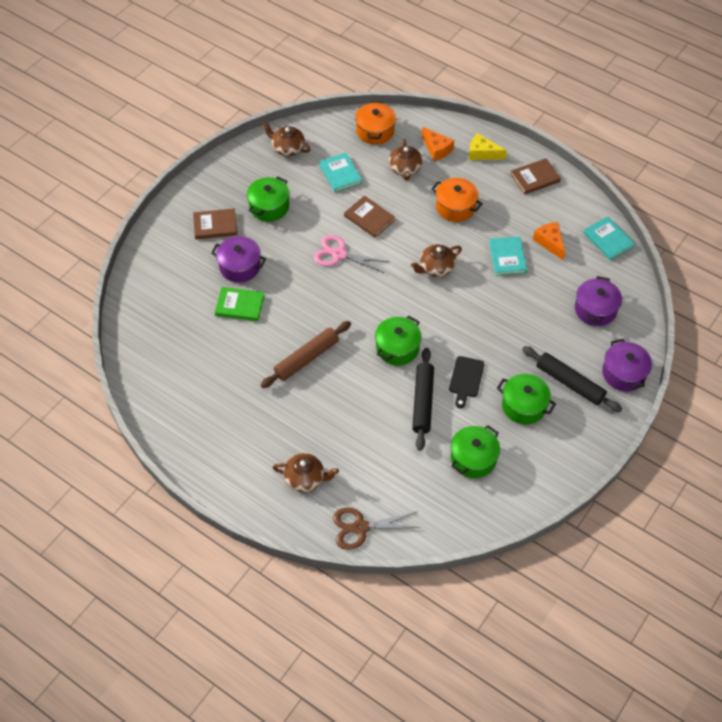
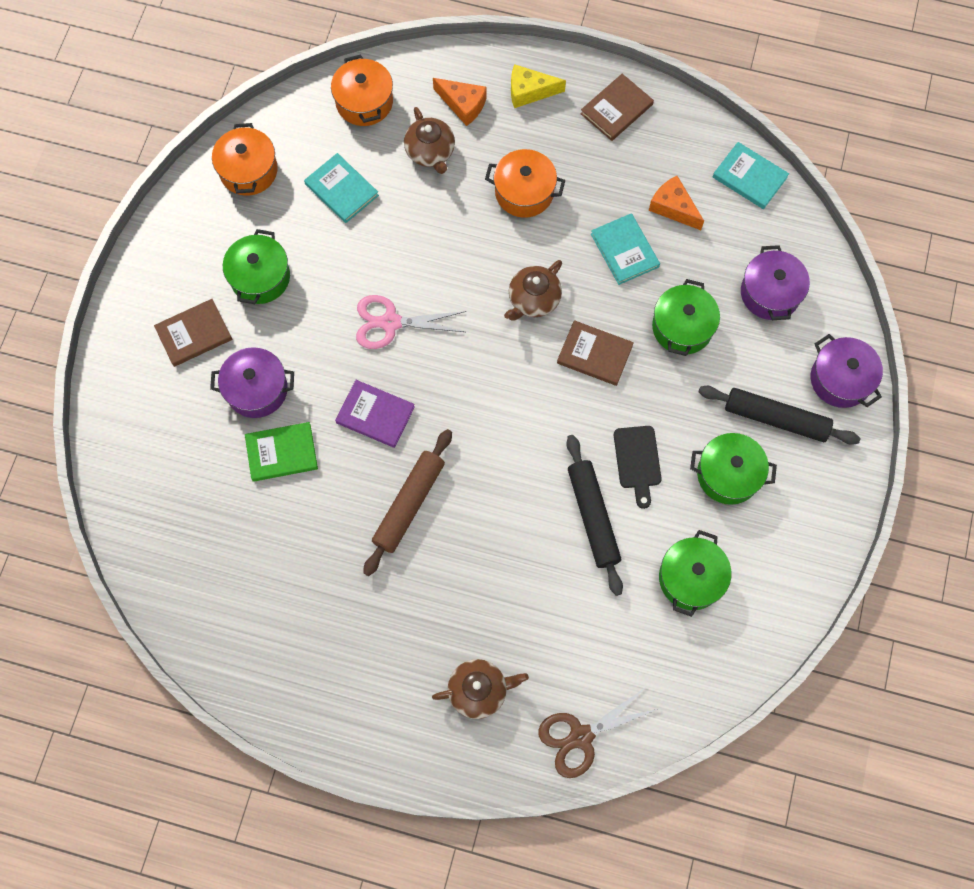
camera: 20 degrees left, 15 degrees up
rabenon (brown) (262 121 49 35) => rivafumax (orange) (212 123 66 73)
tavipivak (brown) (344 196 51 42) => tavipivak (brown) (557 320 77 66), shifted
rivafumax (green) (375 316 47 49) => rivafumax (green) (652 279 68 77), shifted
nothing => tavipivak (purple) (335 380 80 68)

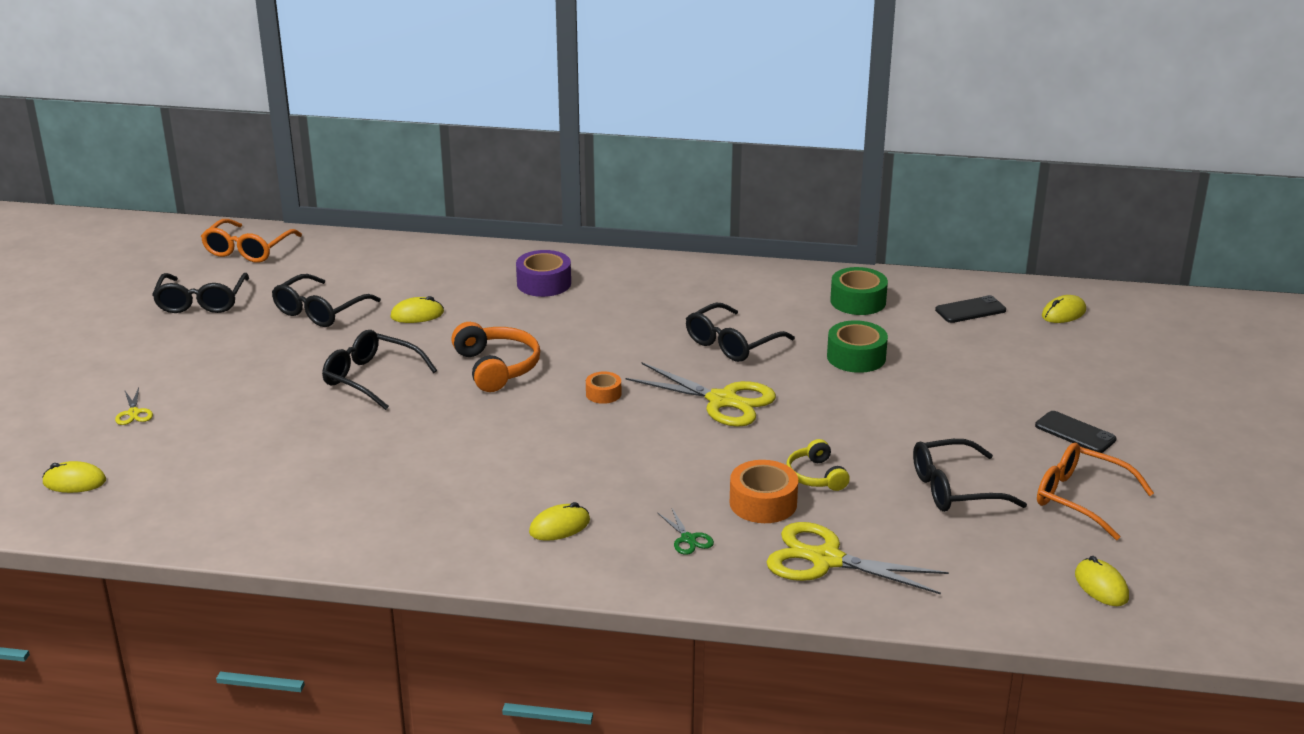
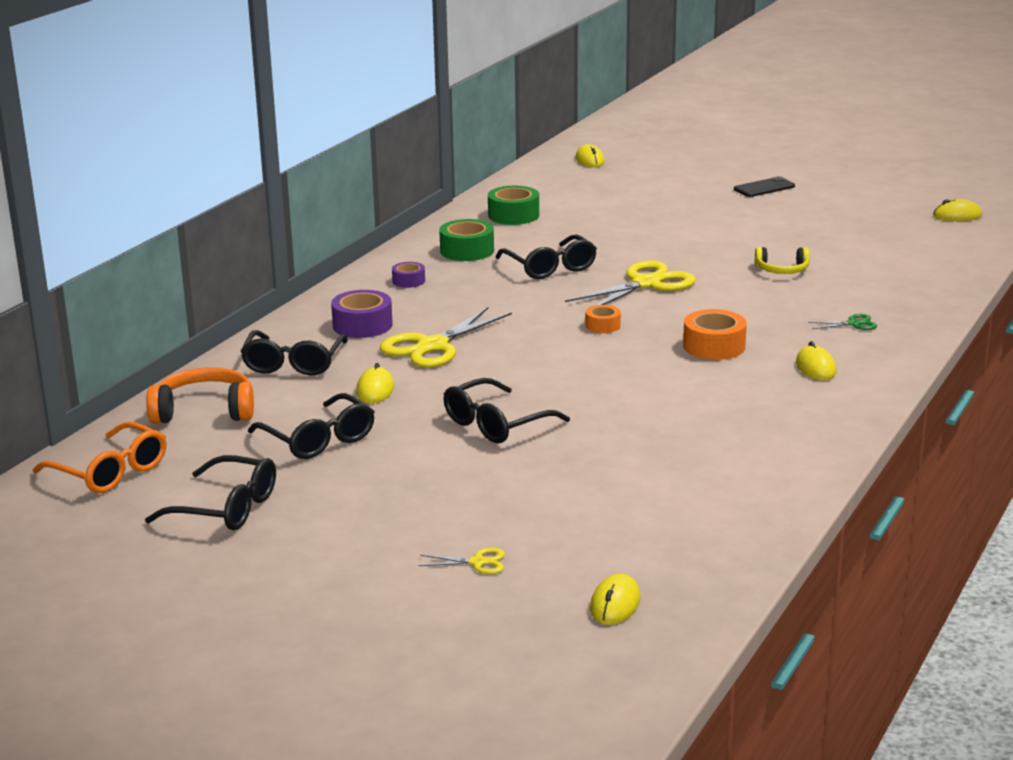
camera: 70 degrees left, 5 degrees down
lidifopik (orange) (451 322 89 70) => lidifopik (orange) (146 367 108 57), shifted
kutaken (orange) (730 460 68 63) => kutaken (orange) (683 309 64 51), shifted
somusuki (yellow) (766 522 183 72) => somusuki (yellow) (380 307 132 61), shifted
kutaken (green) (827 320 61 53) => kutaken (green) (439 219 55 42), shifted
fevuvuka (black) (913 439 114 73) => fevuvuka (black) (240 330 108 45), shifted
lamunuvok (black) (935 295 71 28) => nothing
fevuvuka (orange) (1037 443 117 97) => nothing
nothing => kutaken (purple) (392 262 33 26)

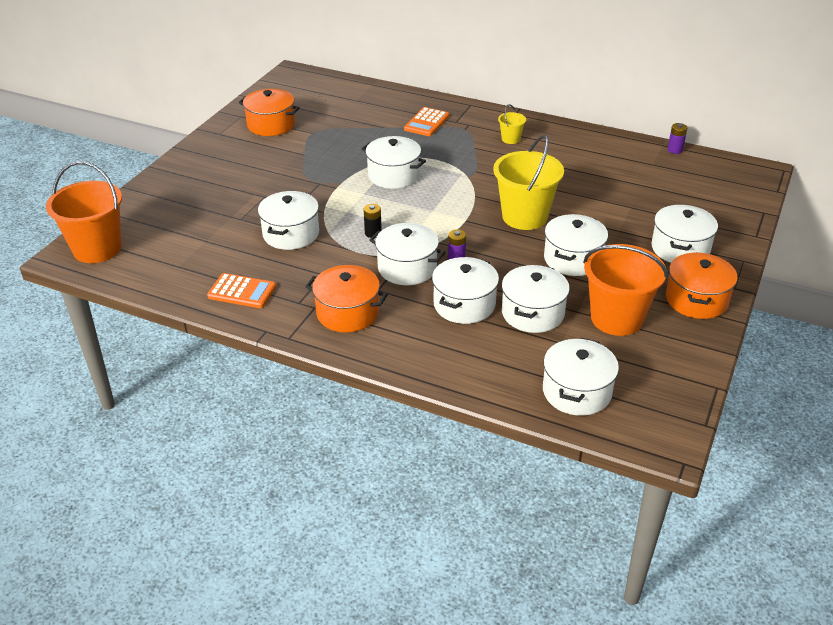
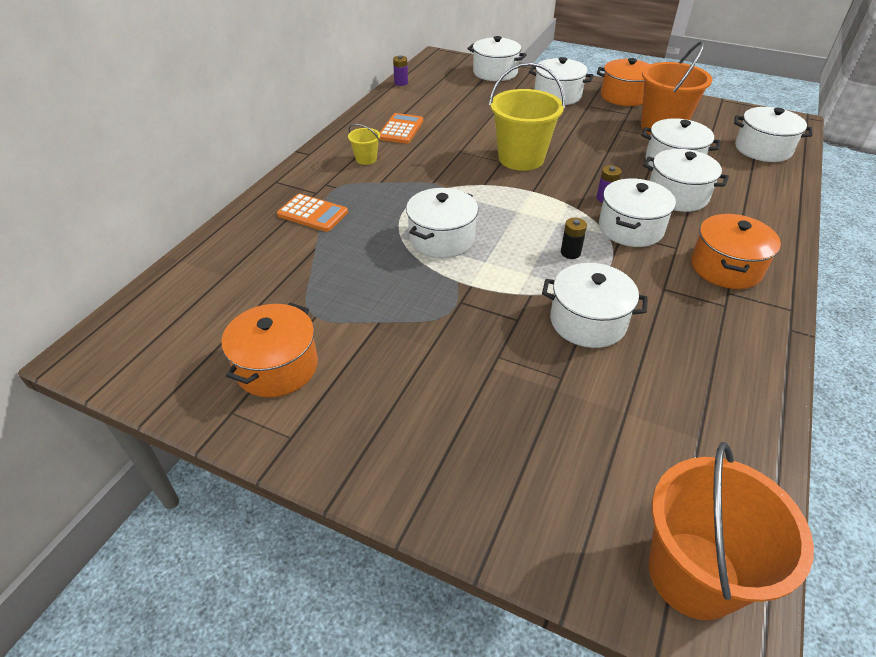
camera: 90 degrees left, 5 degrees up
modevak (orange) (207 273 69 35) => modevak (orange) (379 113 44 31), shifted
rivafumax (white) (544 214 64 62) => rivafumax (white) (467 36 60 45), shifted

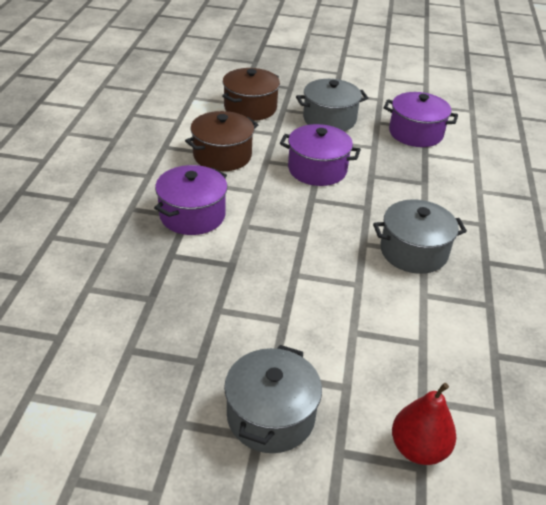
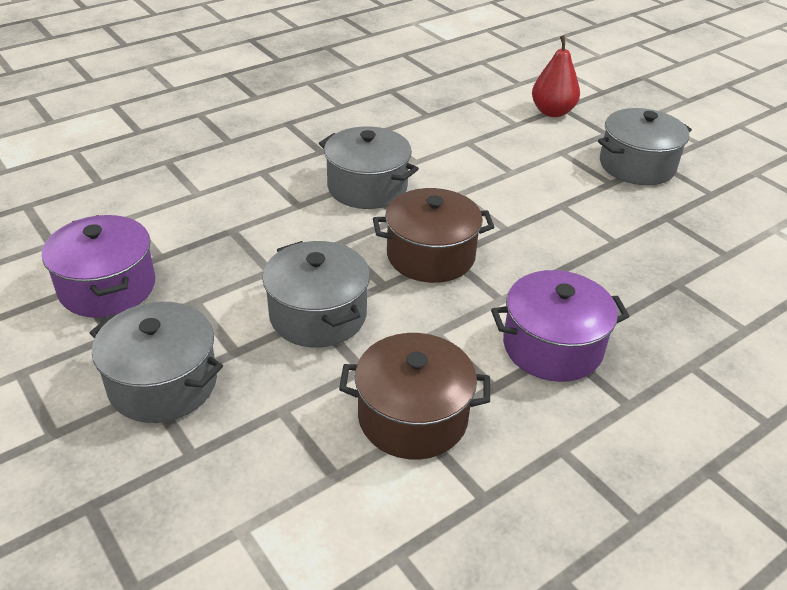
camera: 135 degrees left, 0 degrees up
rivafumax (brown) (222 68 58 53) => rivafumax (brown) (373 188 121 95), shifted
rivafumax (purple) (280 124 81 62) => rivafumax (grey) (262 241 108 107)

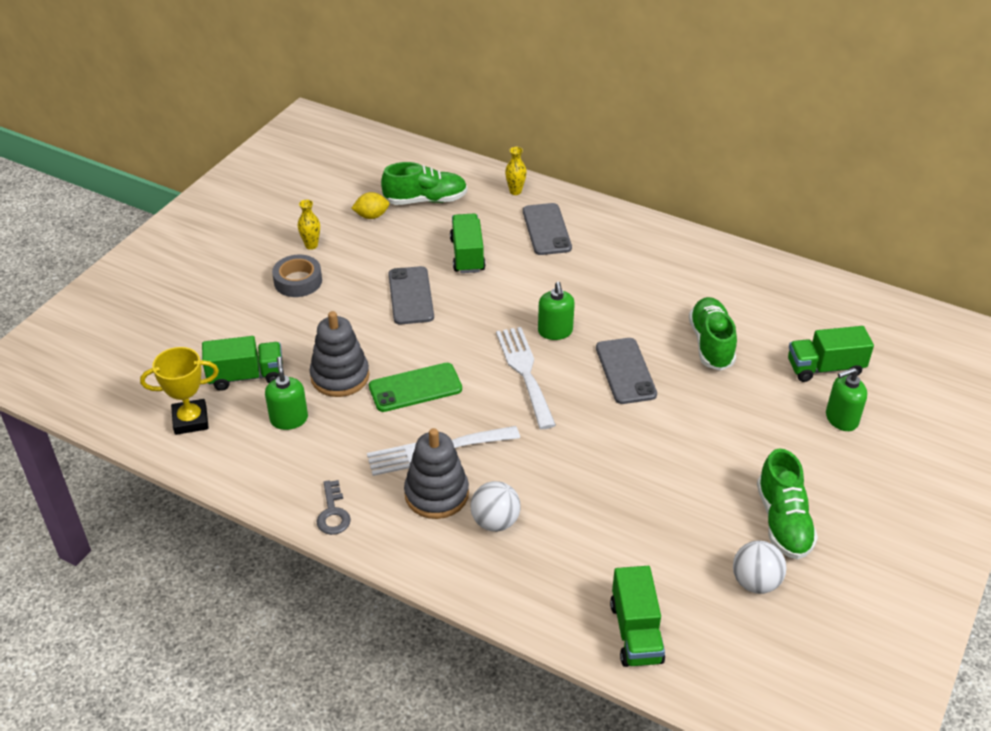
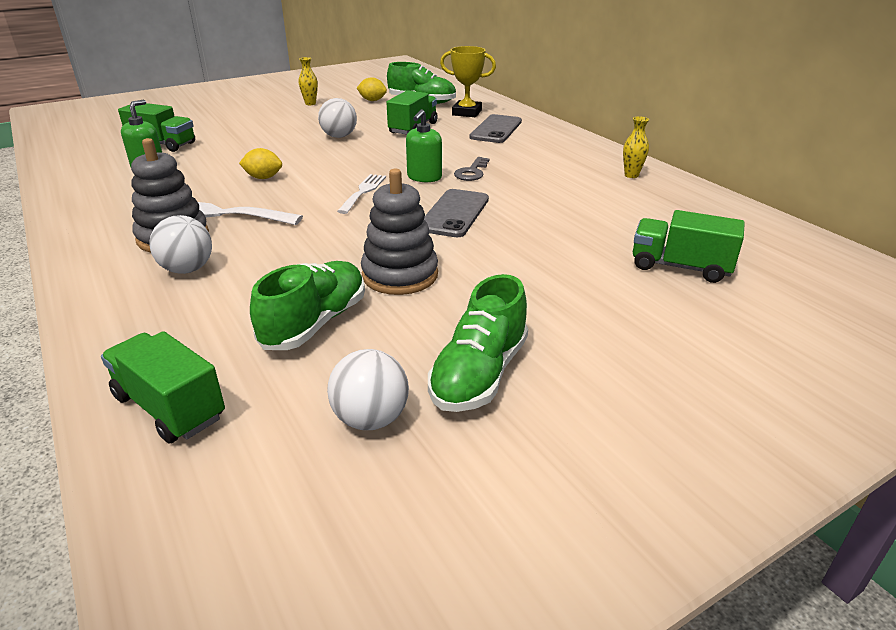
camera: 30 degrees right, 10 degrees down
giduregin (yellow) (140 347 79 88) => giduregin (yellow) (440 46 56 71), shifted
kutaken (grey) (272 255 50 42) => nothing
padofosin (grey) (310 311 59 86) => padofosin (grey) (361 169 77 126), shifted
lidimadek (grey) (317 480 34 55) => lidimadek (grey) (454 157 36 24), shifted
lamunuvok (green) (369 363 93 49) => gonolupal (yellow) (239 148 43 31)
lamunuvok (grey) (388 266 46 58) => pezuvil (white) (318 98 39 40)
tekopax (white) (496 327 60 102) => tekopax (white) (337 174 49 40), x0.64
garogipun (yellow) (505 147 22 48) => garogipun (yellow) (623 116 26 62), shifted
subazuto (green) (610 566 55 101) => subazuto (green) (101 331 124 112), 105 degrees clockwise
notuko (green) (689 297 48 74) => notuko (green) (250 261 115 89), shifted
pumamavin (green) (826 367 41 64) => nothing

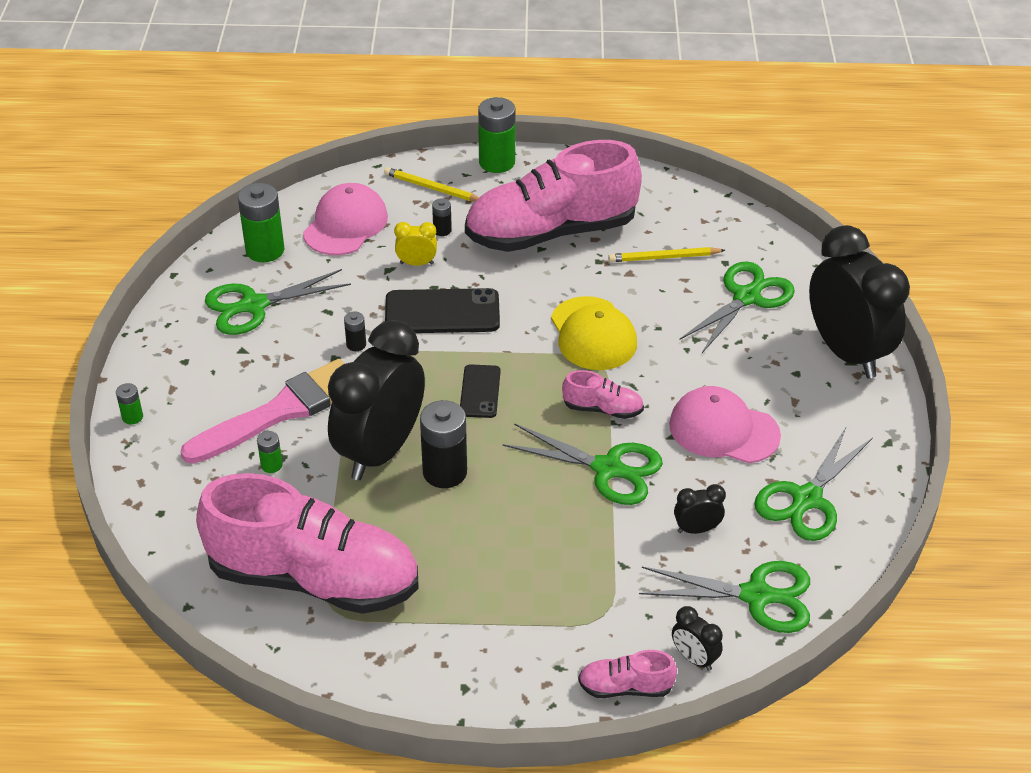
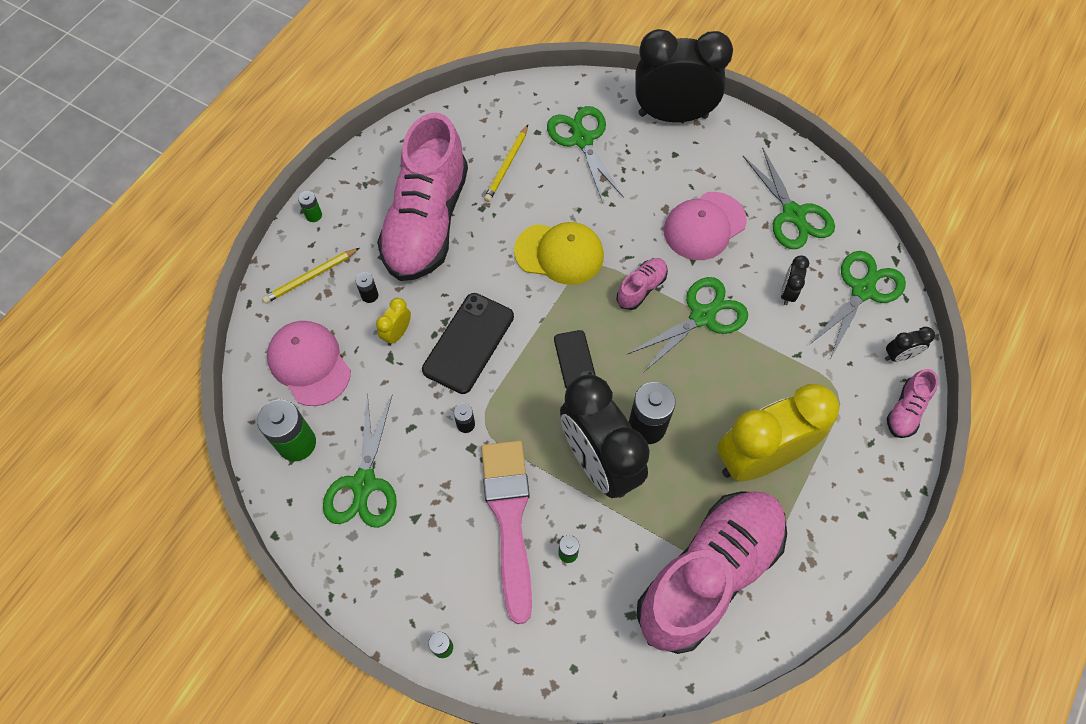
camera: 60 degrees left, 20 degrees up
lamunuvok (black) (460 364 41 54) => lamunuvok (black) (554 330 42 59), 45 degrees clockwise
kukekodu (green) (478 97 38 76) => kukekodu (green) (298 191 24 31), x0.49
nothing => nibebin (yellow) (717 384 123 98)

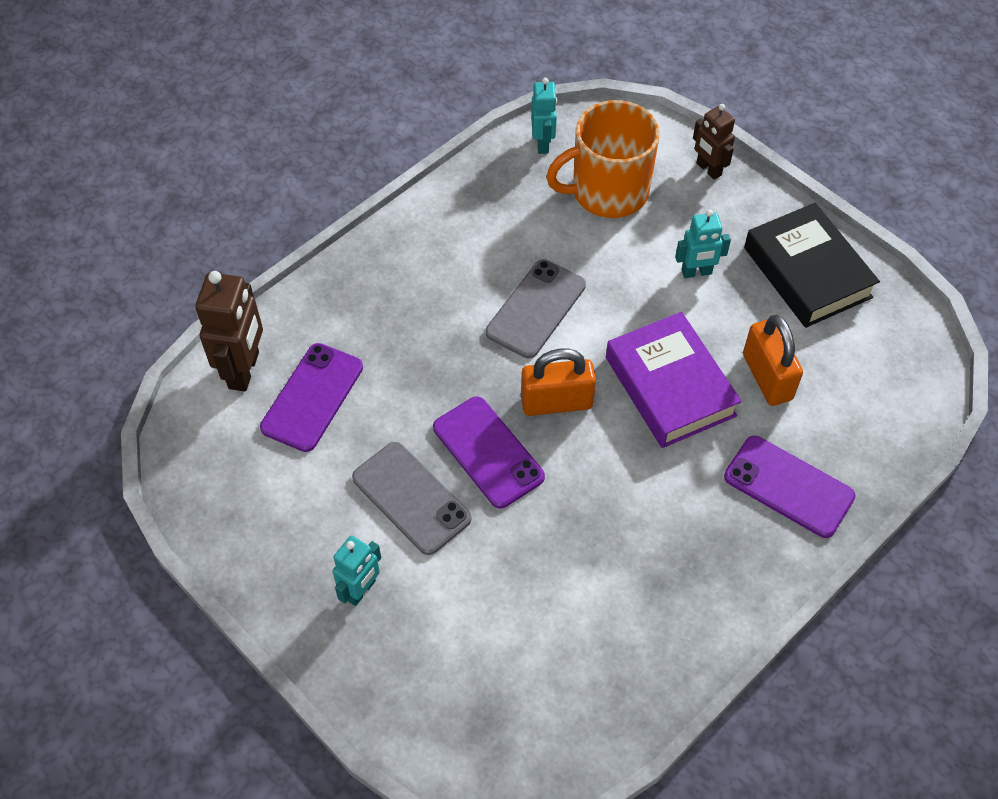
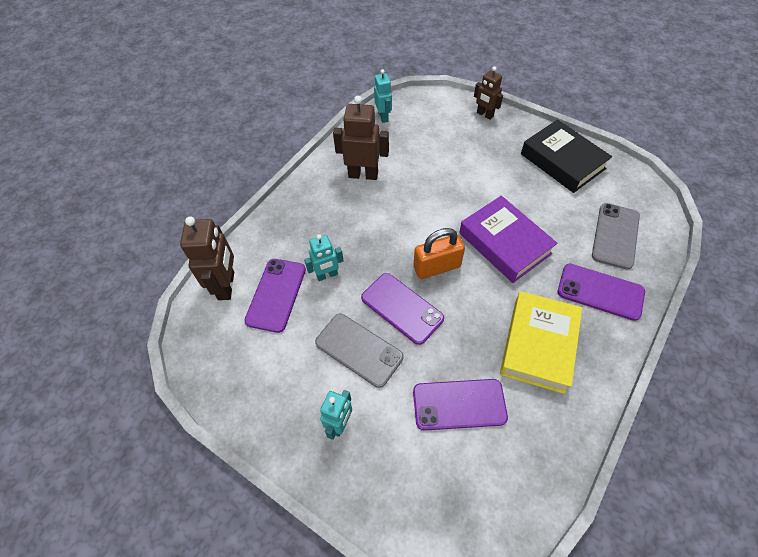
camera: 10 degrees left, 0 degrees up
lamunuvok (grey) (486 259 100 99) => lamunuvok (grey) (592 203 48 67), shifted
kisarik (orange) (546 100 114 118) => nothing
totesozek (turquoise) (675 210 56 68) => totesozek (turquoise) (304 234 40 47), shifted
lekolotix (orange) (743 315 60 91) => nothing
nothing => totesozek (brown) (333 96 56 84)
nothing => lamunuvok (purple) (413 379 95 52)
nothing => tavipivak (yellow) (500 291 82 103)

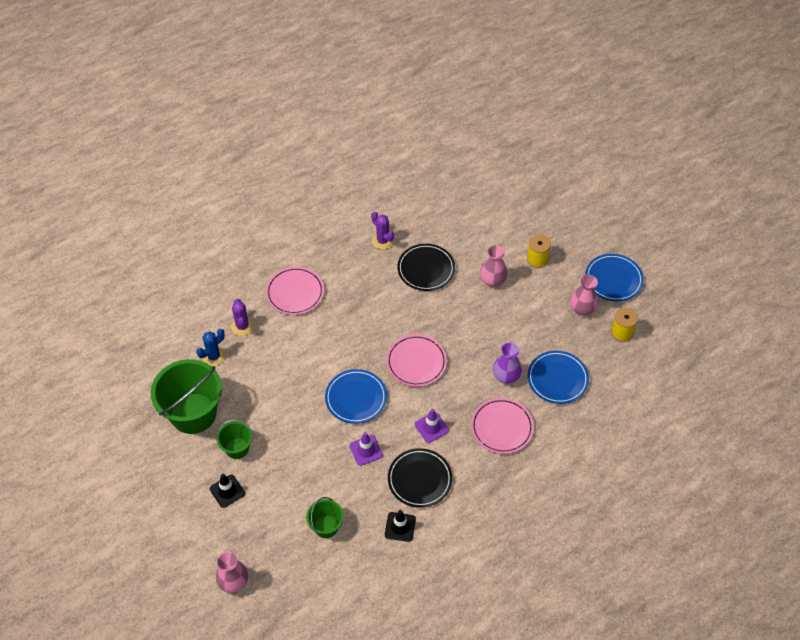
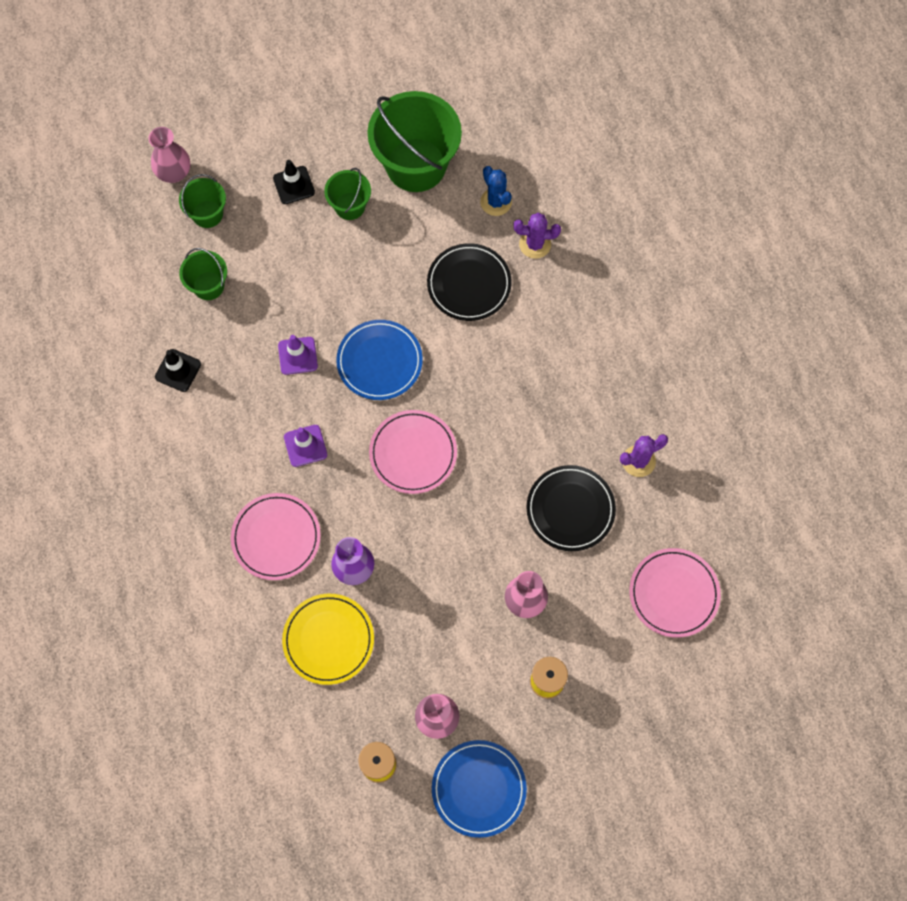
camera: 105 degrees right, 15 degrees up
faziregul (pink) (266 267 58 48) => faziregul (pink) (629 548 92 90), shifted
faziregul (black) (388 448 64 60) => faziregul (black) (427 243 85 78), shifted
faziregul (blue) (528 351 61 53) => faziregul (yellow) (282 594 92 91)
nothing => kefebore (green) (179 174 47 54)

